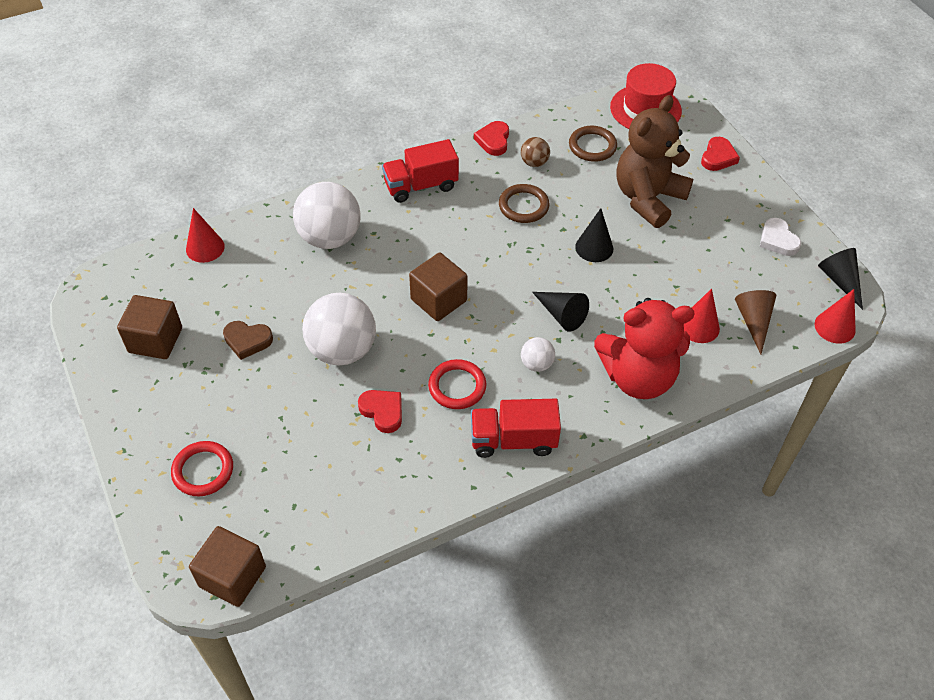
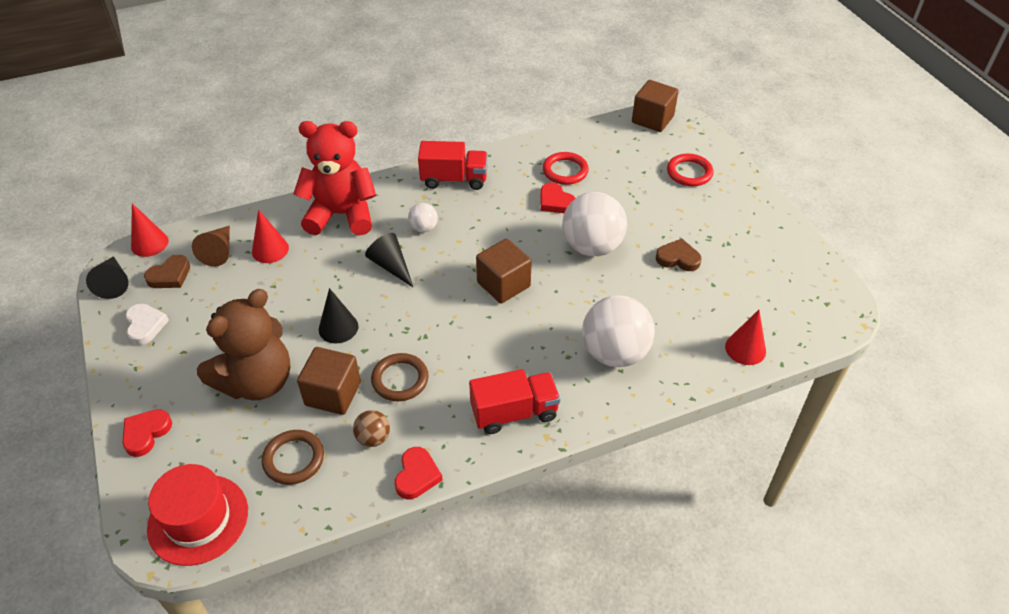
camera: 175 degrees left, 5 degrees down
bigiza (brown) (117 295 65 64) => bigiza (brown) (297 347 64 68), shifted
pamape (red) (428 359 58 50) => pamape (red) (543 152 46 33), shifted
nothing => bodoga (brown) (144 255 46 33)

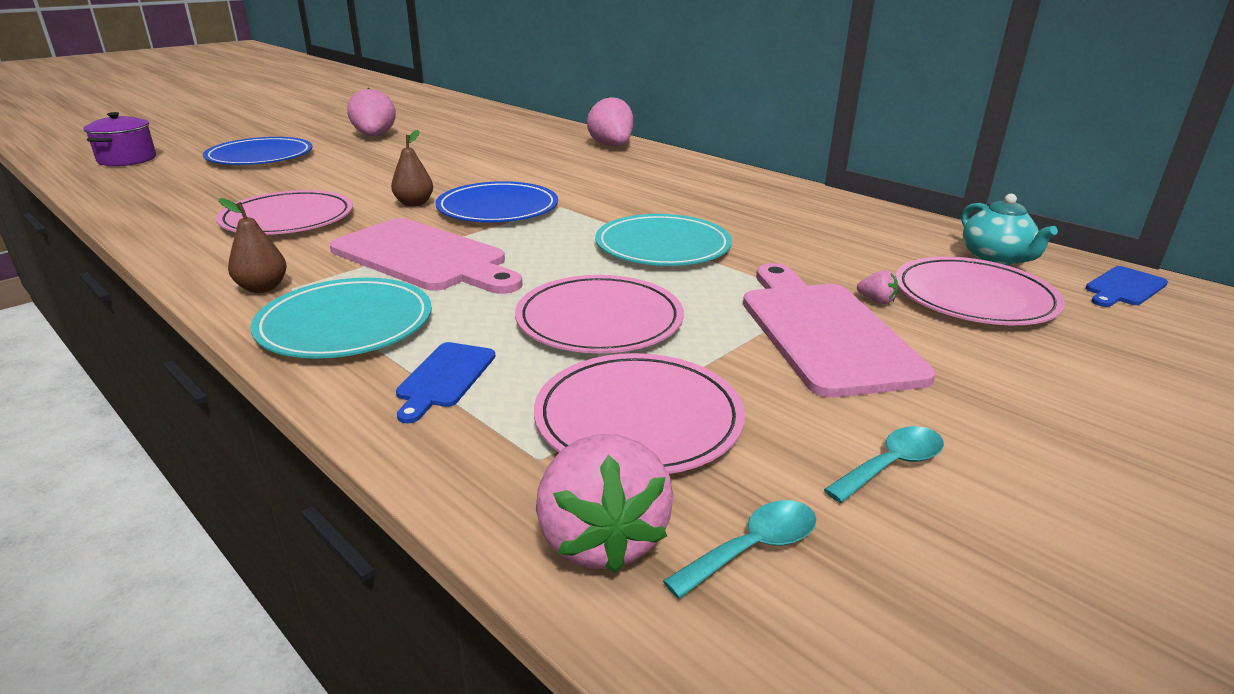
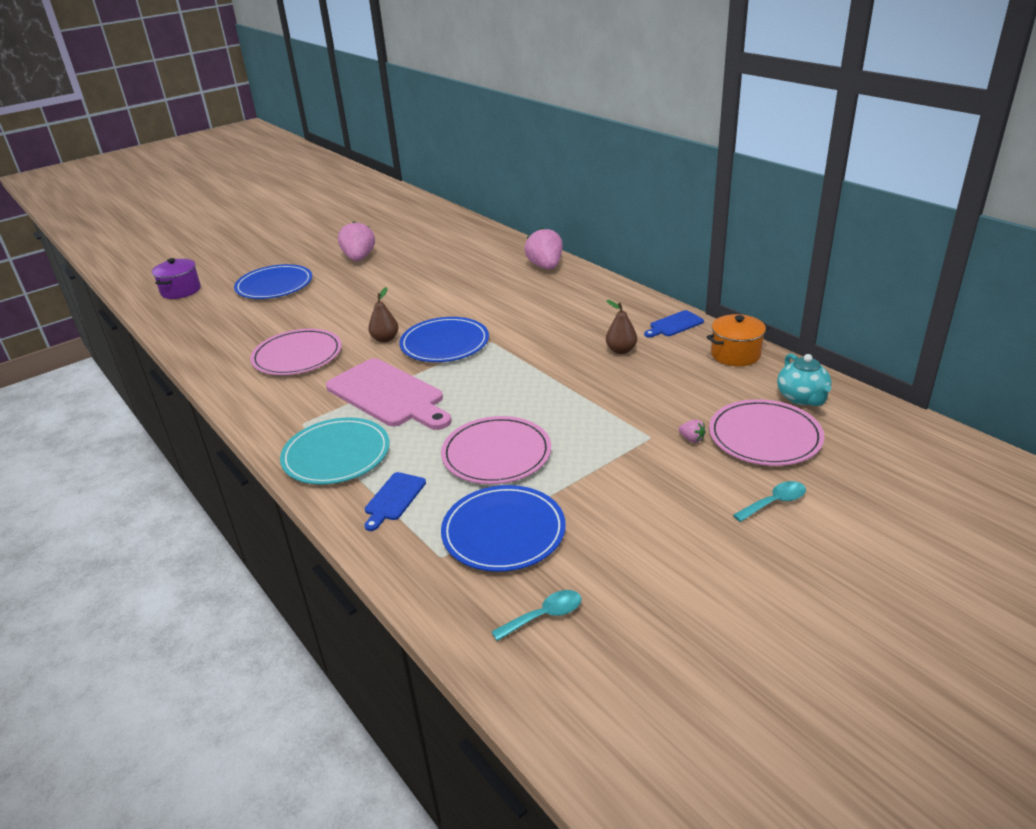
camera: 10 degrees right, 5 degrees up
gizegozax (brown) (219 198 68 95) => gizegozax (brown) (606 300 31 54), shifted
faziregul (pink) (534 353 211 121) => faziregul (blue) (441 485 125 87)
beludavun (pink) (536 434 137 140) => nothing
faziregul (turquoise) (595 214 137 52) => nothing
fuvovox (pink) (743 263 192 135) => nothing
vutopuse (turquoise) (824 426 120 77) => vutopuse (turquoise) (733 481 73 41), shifted
fuvovox (blue) (1086 266 82 41) => fuvovox (blue) (644 310 60 27), shifted
nothing => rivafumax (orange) (706 314 64 52)

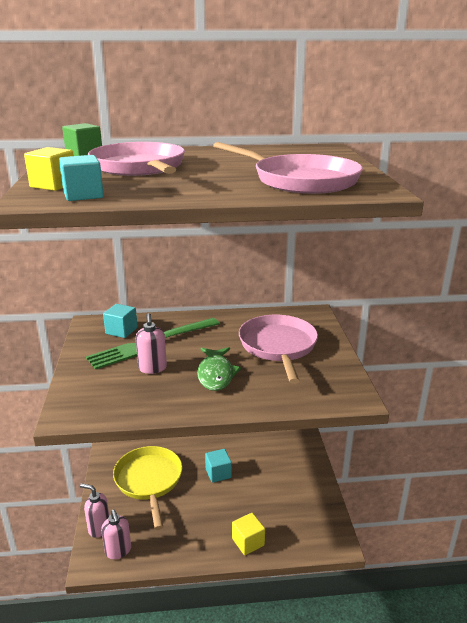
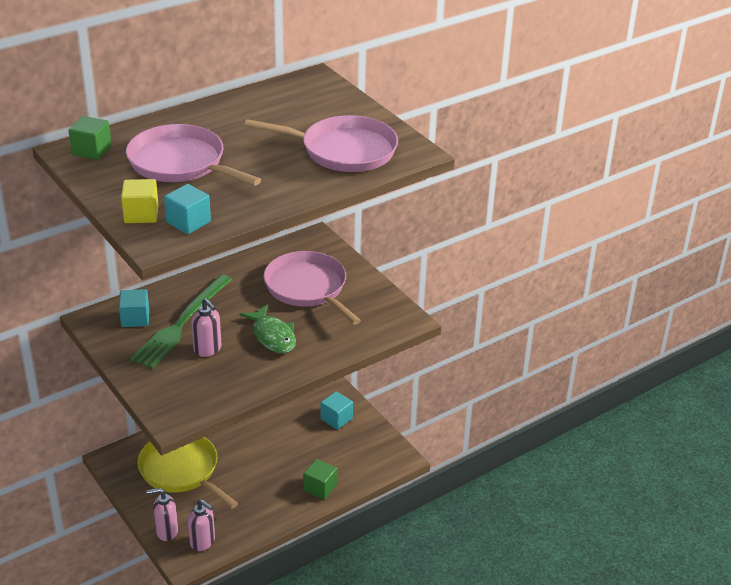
camera: 30 degrees left, 10 degrees up
bigiza (turquoise) (205 449 27 34) => bigiza (turquoise) (321 391 32 39), shifted
bigiza (yellow) (232 513 33 42) => bigiza (green) (303 459 34 41)

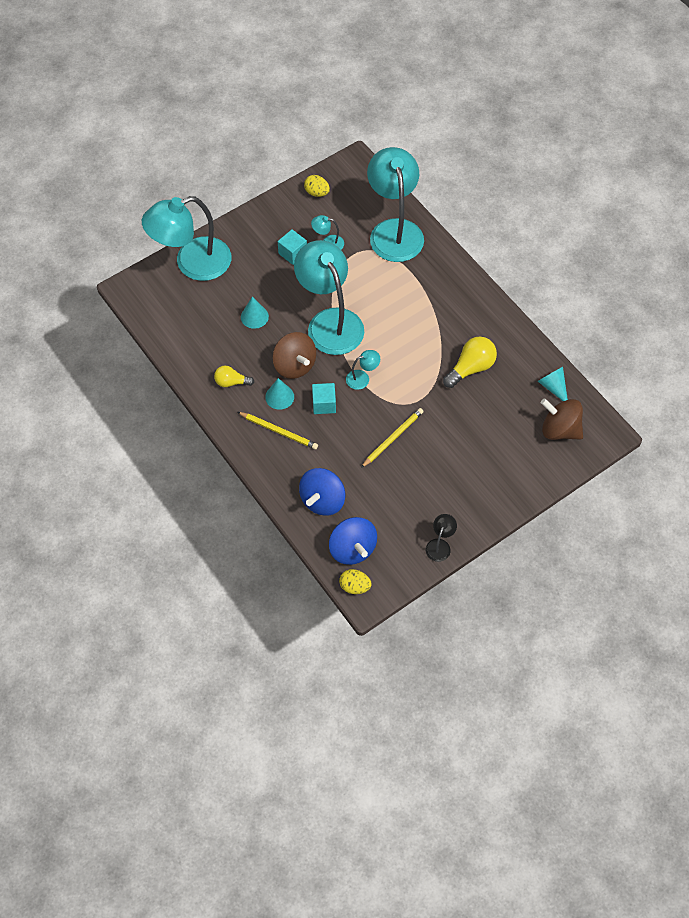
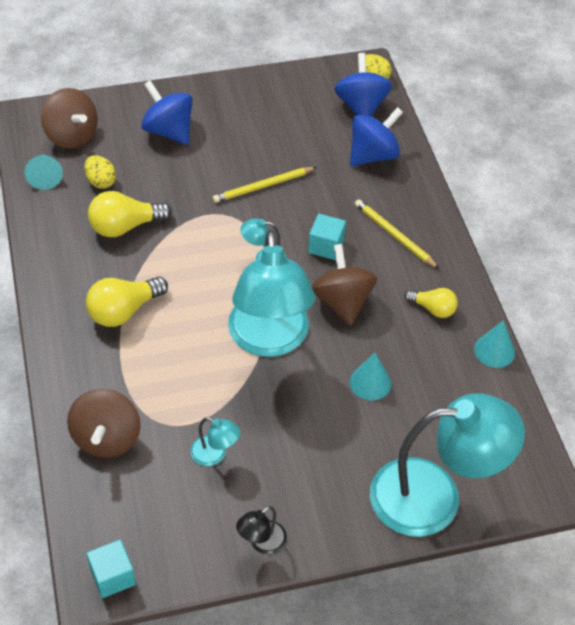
camera: 160 degrees left, 10 degrees down
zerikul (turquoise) (265 378 29 32) => zerikul (turquoise) (474 320 41 48), shifted
bigiza (turquoise) (278 229 29 36) => bigiza (turquoise) (86 539 50 59), shifted
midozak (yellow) (304 175 26 22) => midozak (yellow) (84 155 32 34), shifted
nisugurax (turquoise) (367 147 57 115) => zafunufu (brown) (67 389 74 69)
nisugurax (black) (426 514 31 48) => nisugurax (black) (236 506 51 48), shifted
nothing => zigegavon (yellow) (86 276 82 51)
nothing => zafunufu (blue) (141 80 52 65)

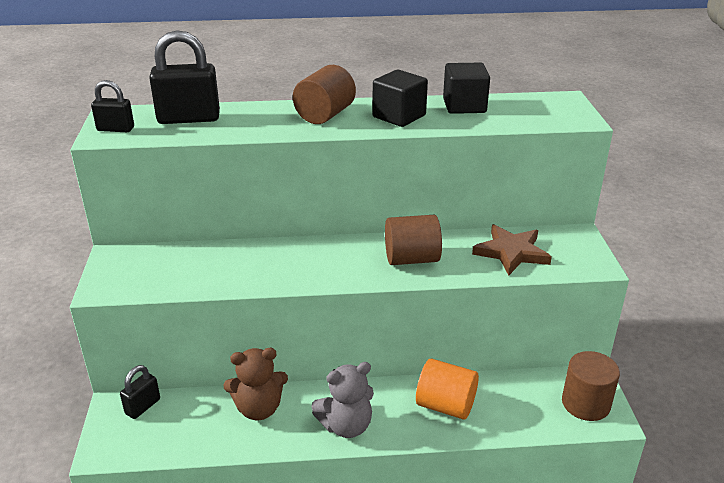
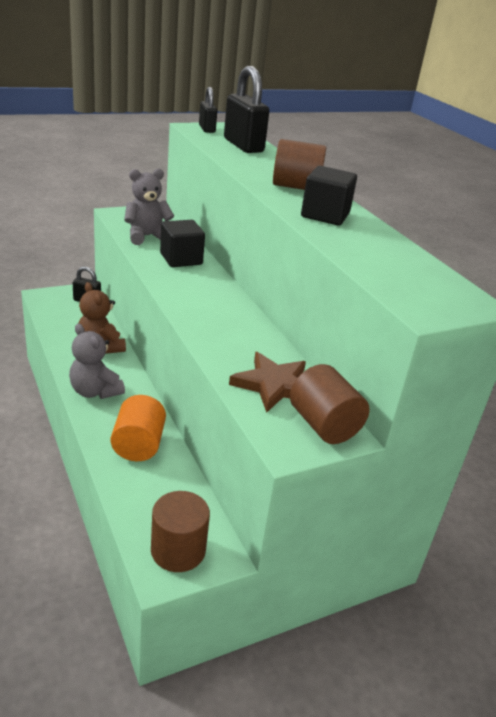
camera: 65 degrees right, 0 degrees up
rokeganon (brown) (385 215 57 50) => rokeganon (brown) (290 364 80 80), shifted
bigiza (black) (443 63 47 51) => bigiza (black) (160 220 45 47), shifted
nothing => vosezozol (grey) (124 168 50 77)

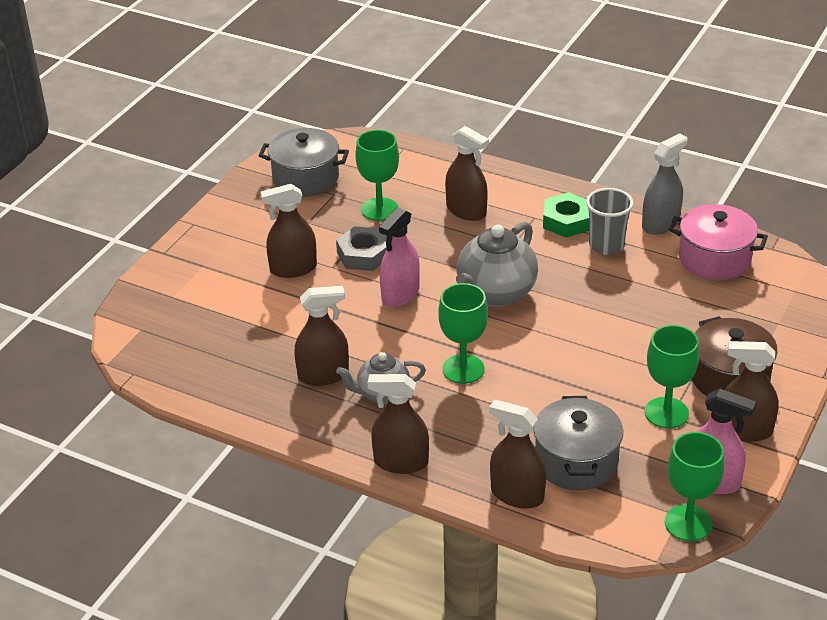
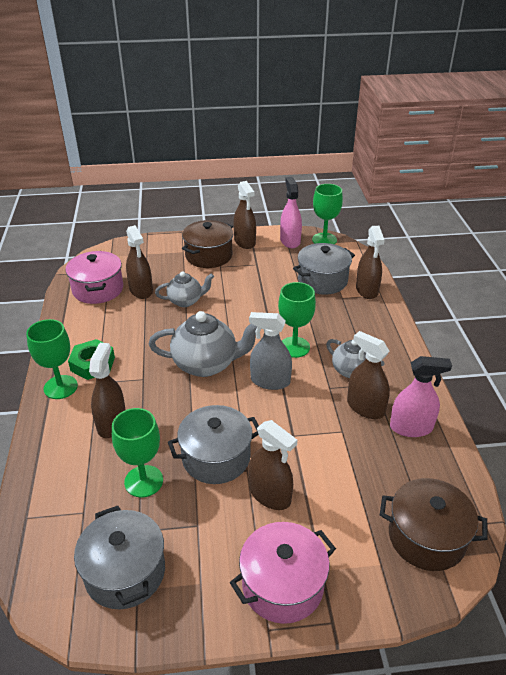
camera: 125 degrees left, 0 degrees up
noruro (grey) (336 226 51 45) => rivafumax (grey) (168 405 91 79)
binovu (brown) (368 374 61 100) => binovu (brown) (126 225 27 74), shifted
binovu (pink) (379 207 41 100) => binovu (pink) (390 356 62 81), shifted
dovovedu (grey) (586 188 48 67) => nothing
binovu (grey) (642 133 46 102) => binovu (grey) (249 312 43 78), shifted
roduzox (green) (645 325 54 103) => roduzox (green) (26 319 52 80), shifted
nothing => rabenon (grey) (155 271 59 36)
nothing => rivafumax (pink) (230 522 106 102)
nothing => rivafumax (brown) (380 478 108 93)

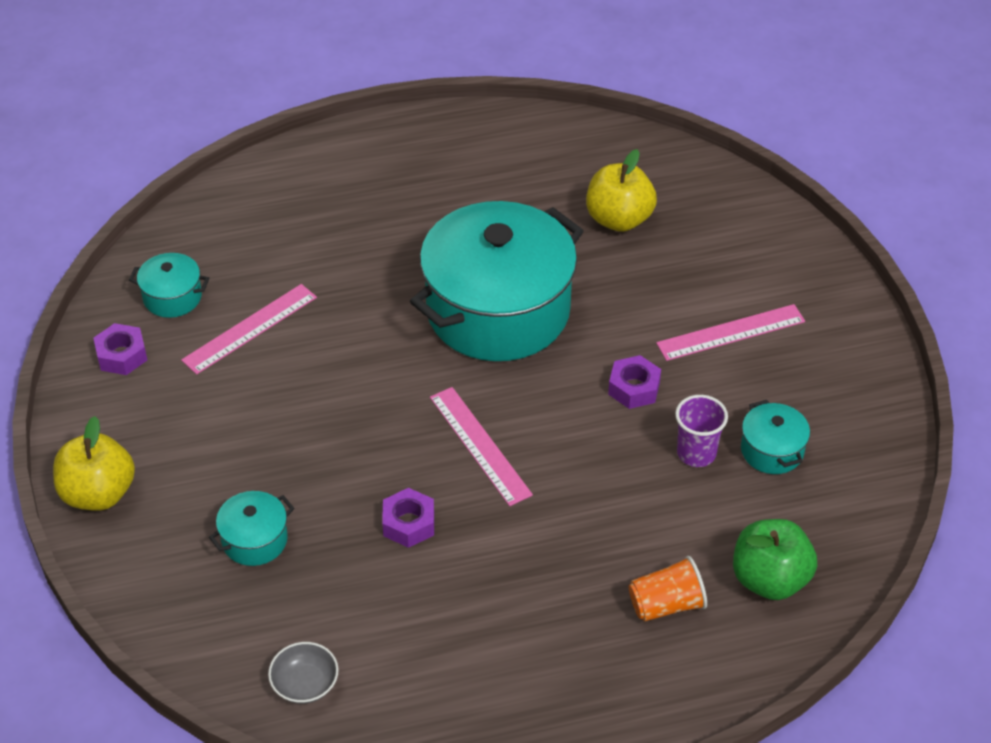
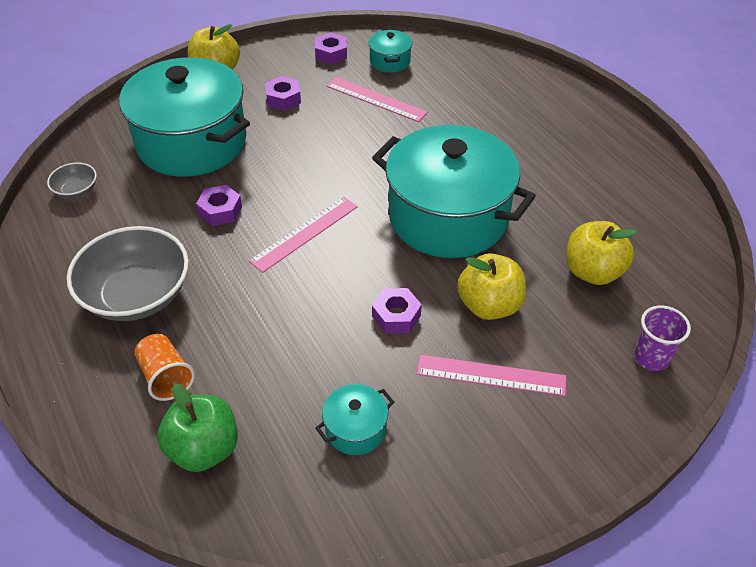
camera: 75 degrees right, 0 degrees up
rivafumax (turquoise) (209 491 85 75) => rivafumax (turquoise) (119 57 131 120), x2.43
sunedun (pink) (656 304 149 57) => sunedun (pink) (417 355 149 41), 45 degrees counterclockwise
dovovedu (purple) (675 395 53 72) => dovovedu (purple) (634 305 57 66), shifted
nothing => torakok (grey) (67 226 122 95)
nothing => noruro (purple) (265 76 36 35)
nothing => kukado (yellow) (457 253 69 67)

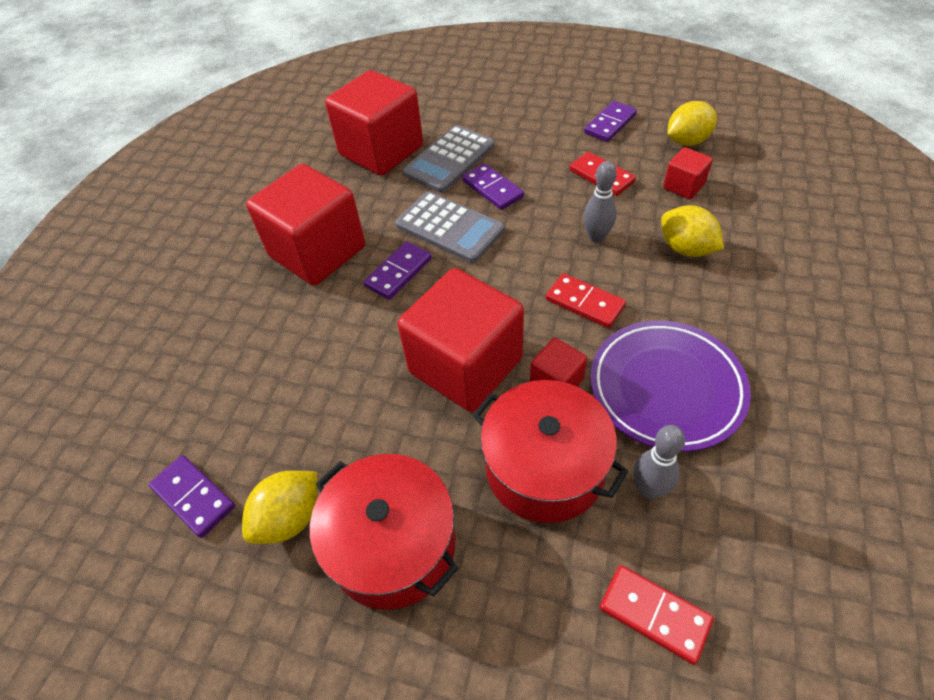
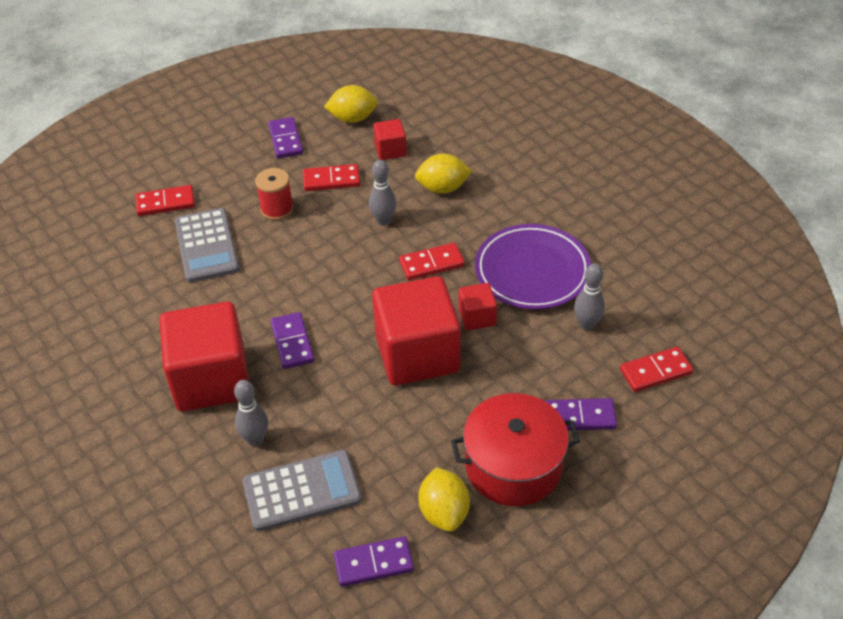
camera: 55 degrees left, 5 degrees down
bigiza (red) (325 70 98 106) => nothing
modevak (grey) (395 191 110 72) => modevak (grey) (242 450 120 81), shifted
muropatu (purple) (463 164 61 46) => muropatu (purple) (546 398 71 33), shifted
rivafumax (red) (473 380 155 143) => nothing
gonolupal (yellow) (667 101 50 45) => gonolupal (yellow) (324 85 54 38), 75 degrees clockwise
nothing => muropatu (red) (135 185 60 31)
nothing => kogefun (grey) (234 380 34 66)
nothing => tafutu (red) (255 168 39 52)

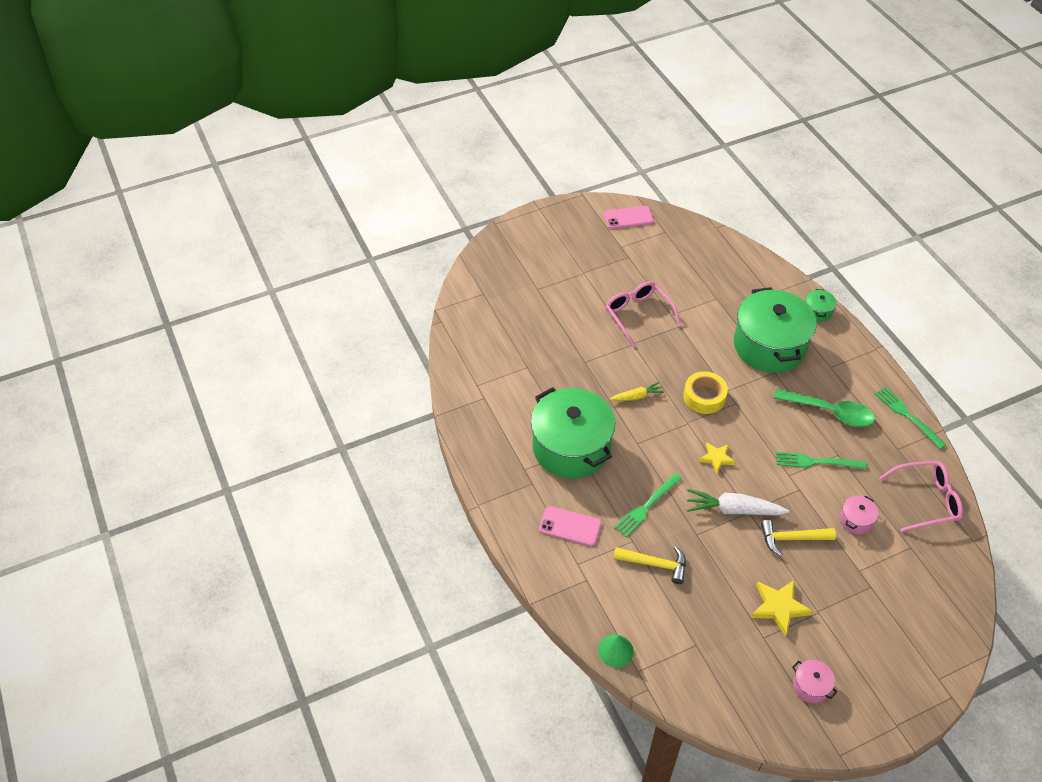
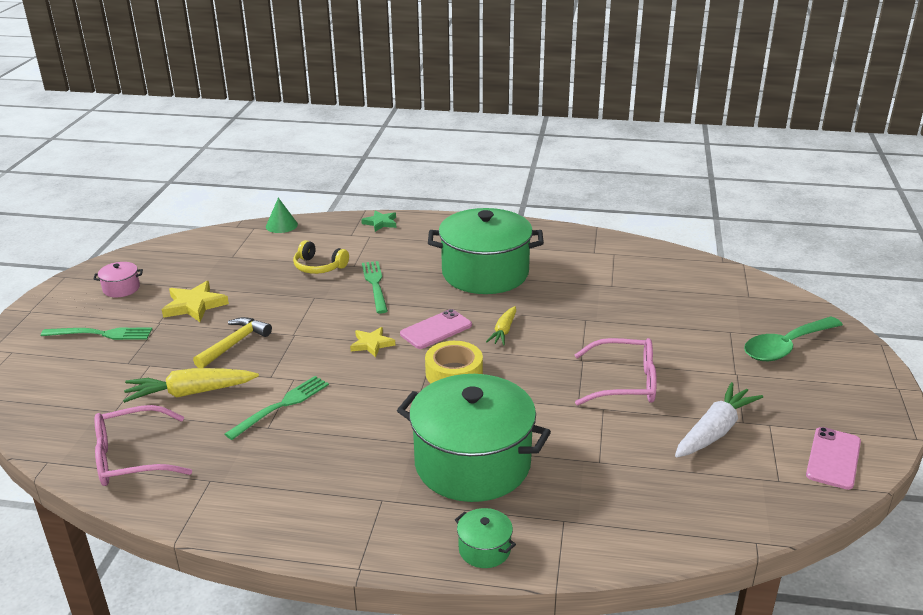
camera: 125 degrees right, 20 degrees down
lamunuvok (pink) (539 506 63 40) => lamunuvok (pink) (400 309 72 40), shifted
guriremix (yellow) (613 546 73 38) => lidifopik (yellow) (293 240 56 34)
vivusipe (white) (687 489 102 26) => vivusipe (white) (675 382 88 75), shifted
vutopuse (green) (774 389 101 38) => vutopuse (green) (744 316 99 45), shifted
rivafumax (pink) (840 496 38 38) => vivusipe (yellow) (123 368 136 35)
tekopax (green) (875 387 71 62) => tekopax (green) (41 328 111 12), shifted
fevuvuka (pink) (879 461 84 71) => fevuvuka (pink) (95 405 97 81), 45 degrees clockwise
nothing => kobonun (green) (361 210 35 22)

